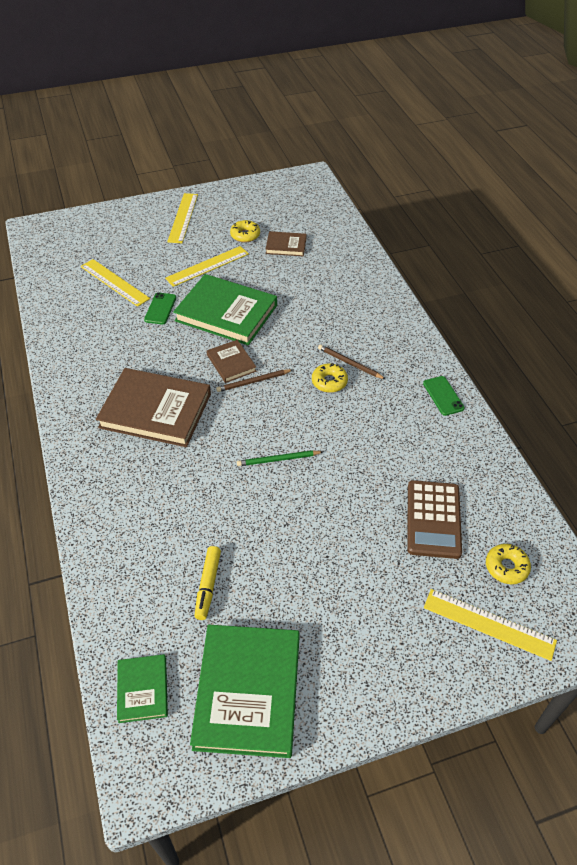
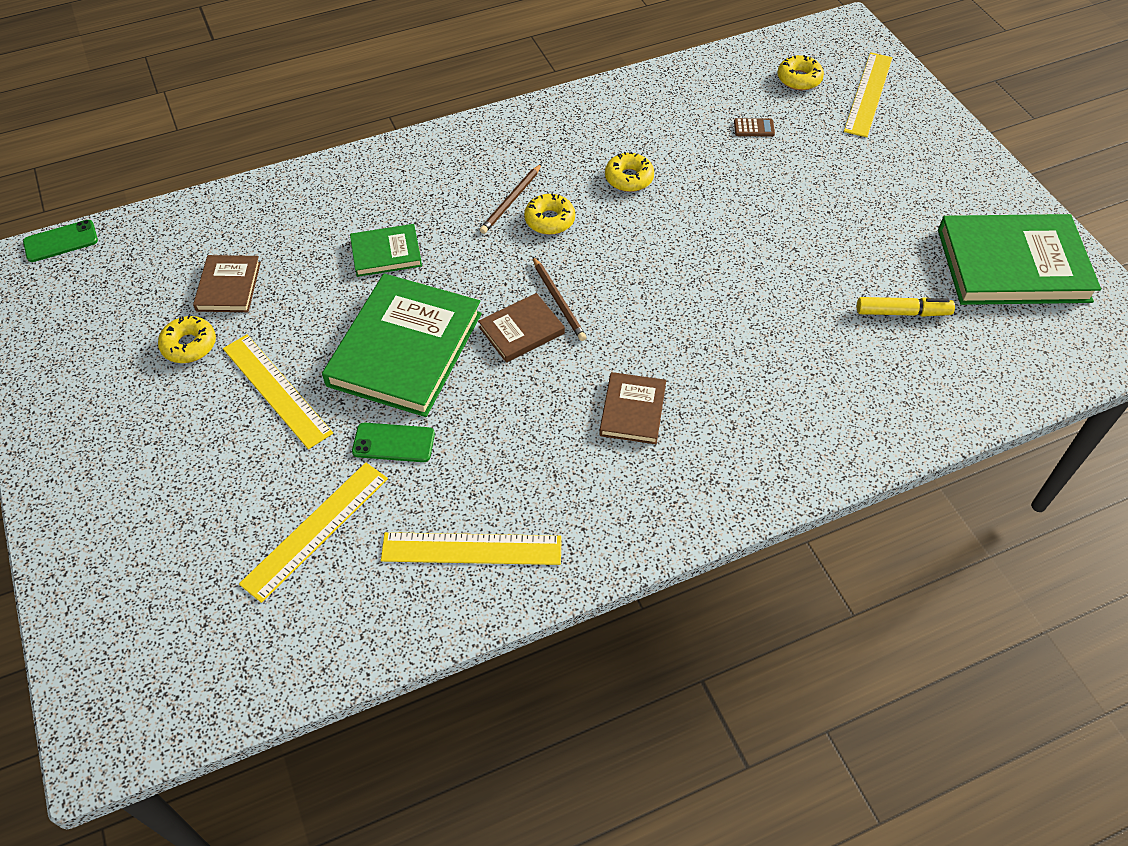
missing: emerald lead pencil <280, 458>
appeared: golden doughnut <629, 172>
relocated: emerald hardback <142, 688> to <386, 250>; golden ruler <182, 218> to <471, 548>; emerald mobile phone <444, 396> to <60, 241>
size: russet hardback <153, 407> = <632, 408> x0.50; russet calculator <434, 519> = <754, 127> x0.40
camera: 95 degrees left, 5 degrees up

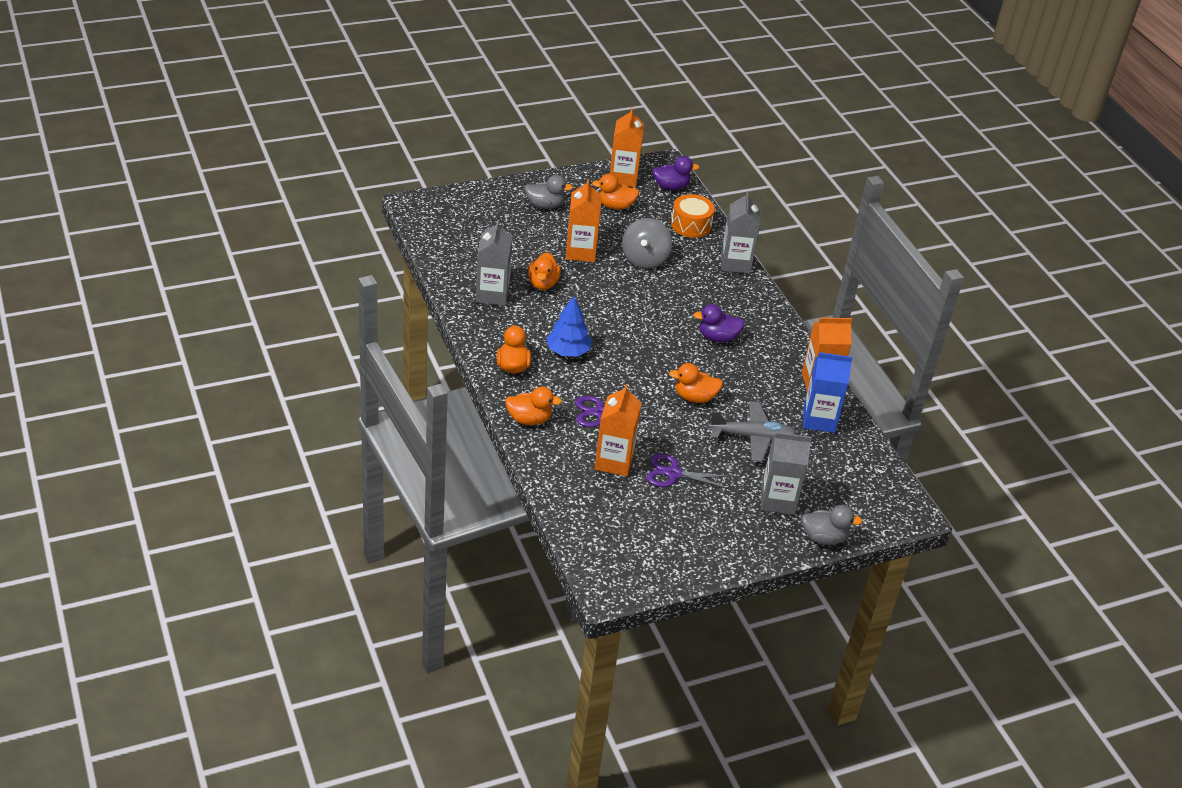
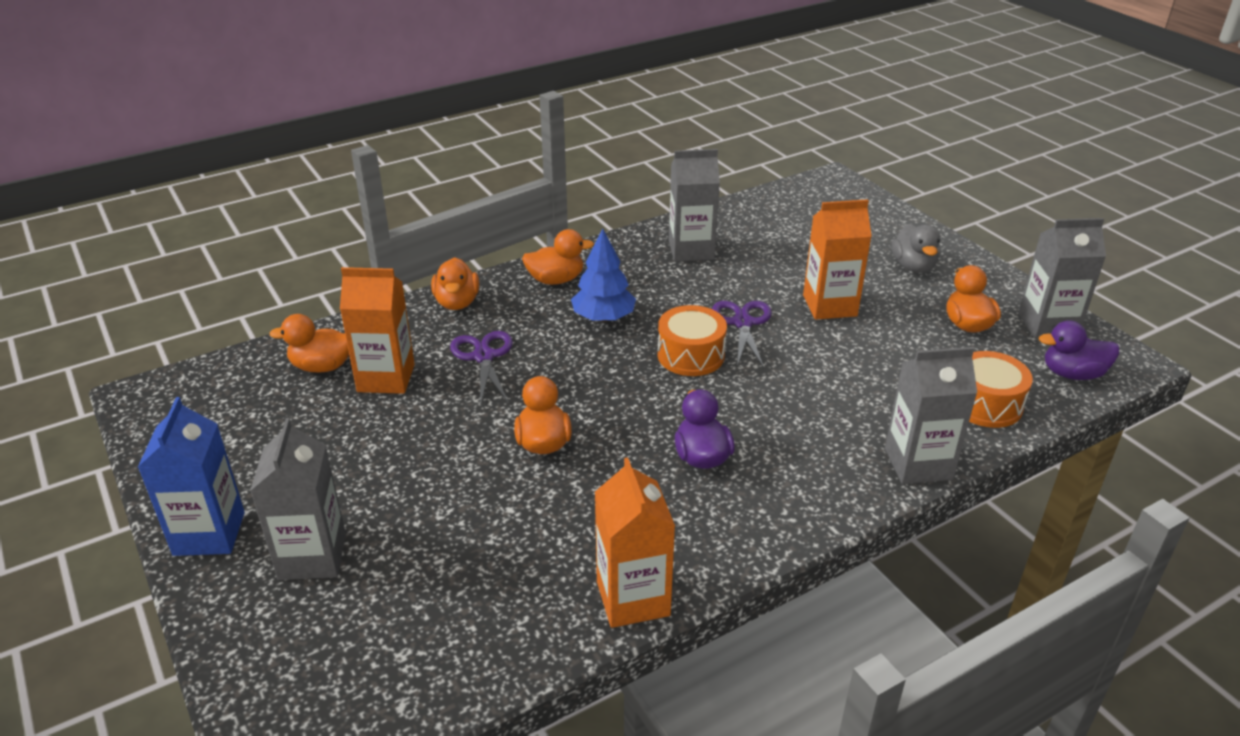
missing: ash-grey whirligig <647, 243>; ash-grey plane <753, 431>; ash-grey toy duck <832, 525>
appeared: orange toy drum <692, 340>
relocated: orange toy duck <544, 271> to <309, 343>; royal purple pair of scissors <689, 471> to <742, 334>; royal blue juice carton <828, 392> to <191, 476>
colour: orange juice carton <627, 147> to ash-grey juice carton <1062, 278>
spun: royal purple toy duck <675, 173> = <1079, 350> 105 degrees clockwise
camera: 85 degrees right, 5 degrees down

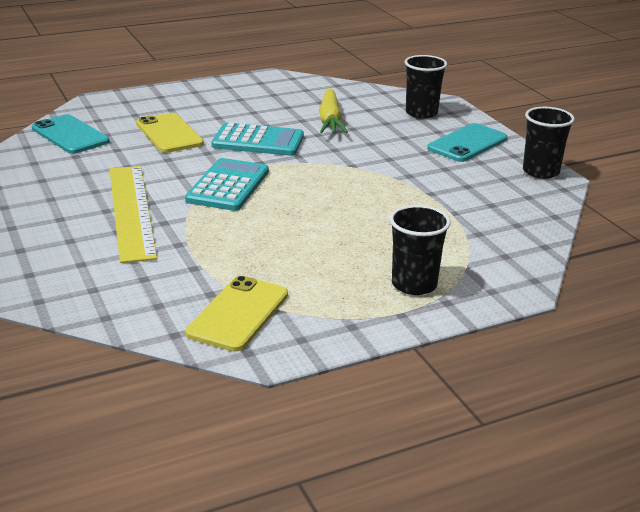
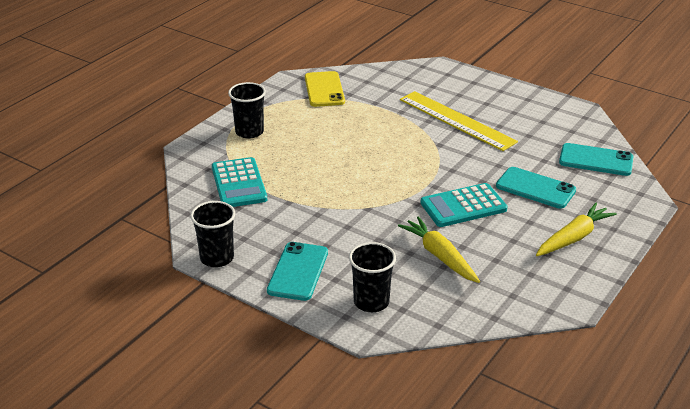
appeared: golden carrot <576, 229>
relocated: aqua calculator <227, 184> to <239, 182>
colour: golden mobile phone <170, 133> to aqua mobile phone <536, 188>
camera: 150 degrees right, 5 degrees up

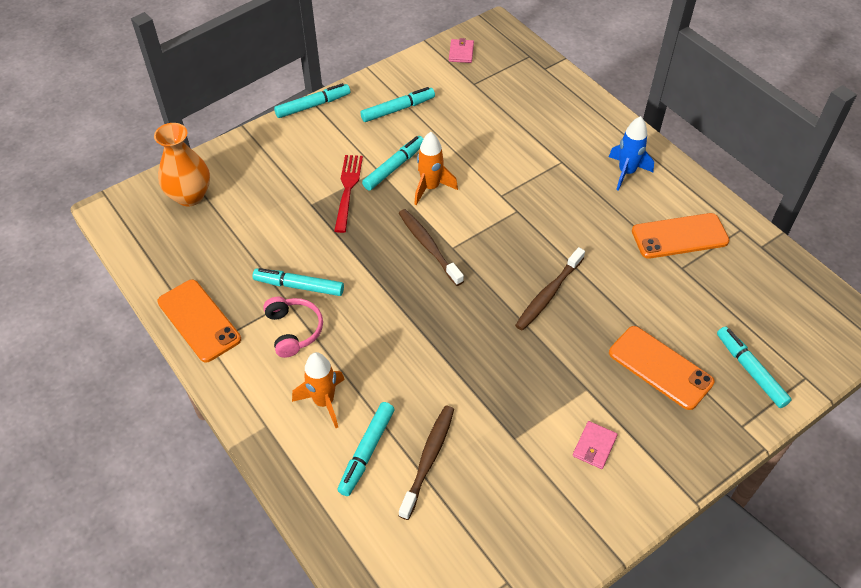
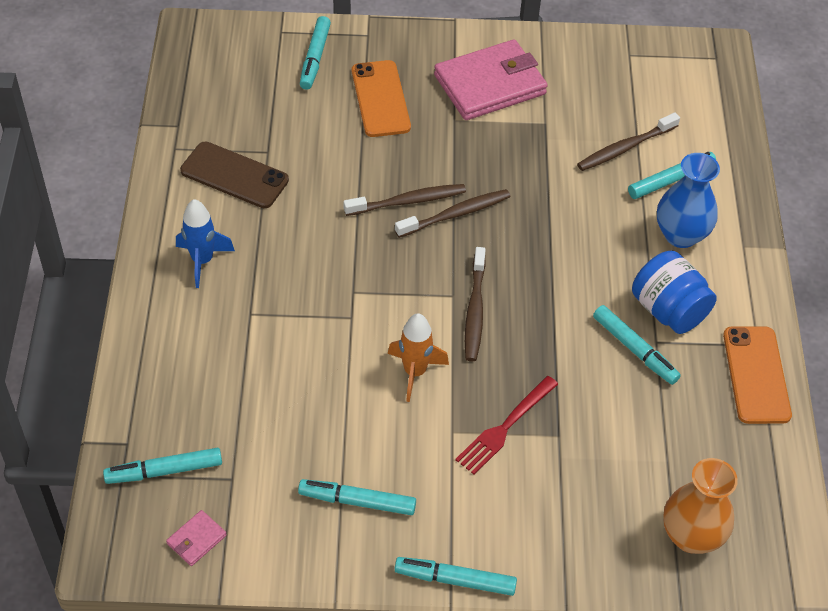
appeared: russet tooth brush <452, 213>
relocated: aqua marker <392, 163> to <162, 466>
exchanged: pink headphones <293, 327> to royal blue jam jar <674, 292>; orange toy rocket <318, 390> to royal blue tall vase <688, 200>
colour: orange mobile phone <680, 236> to russet mobile phone <234, 175>
size: pink billfold <595, 445> = <491, 79> x2.43
camera: 145 degrees left, 0 degrees up

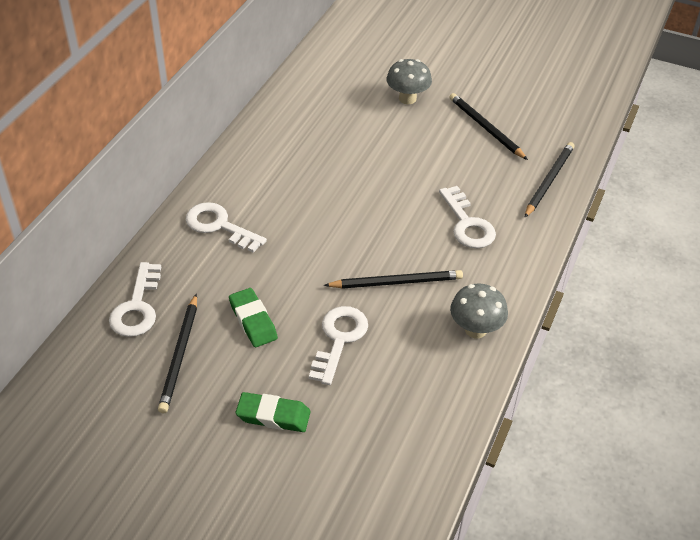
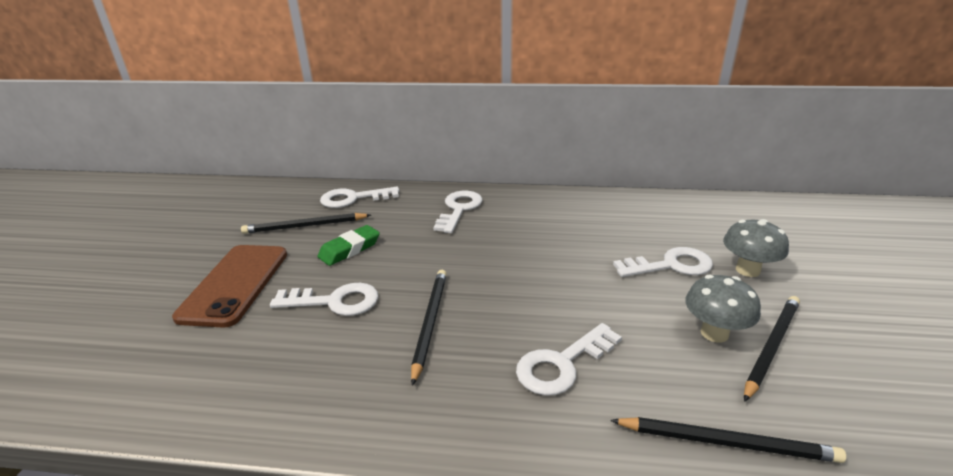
appeared: white door key <663, 262>
relocated: ash-grey toadstool <479, 311> to <723, 309>
exchanged: emerald gum eraser <273, 412> to russet mobile phone <229, 286>
spun: black lead pencil <393, 279> = <429, 328> 150 degrees counterclockwise
camera: 75 degrees right, 15 degrees down

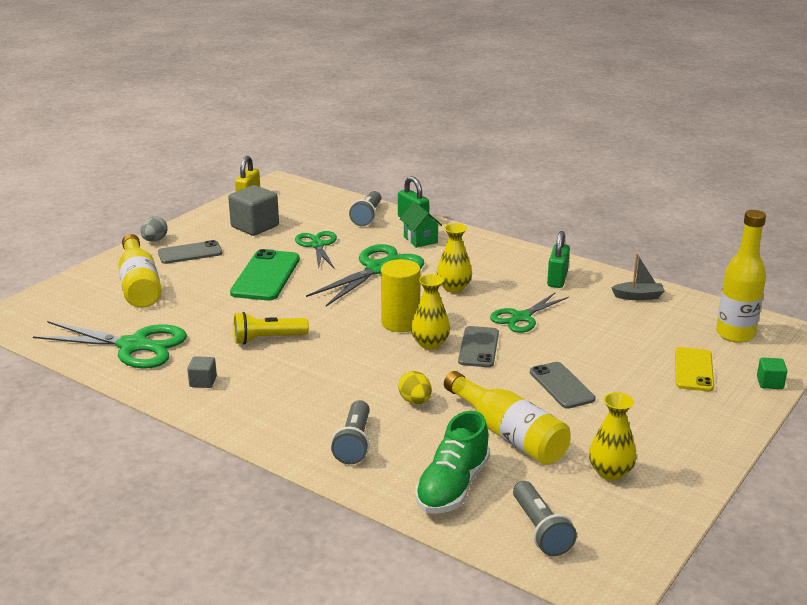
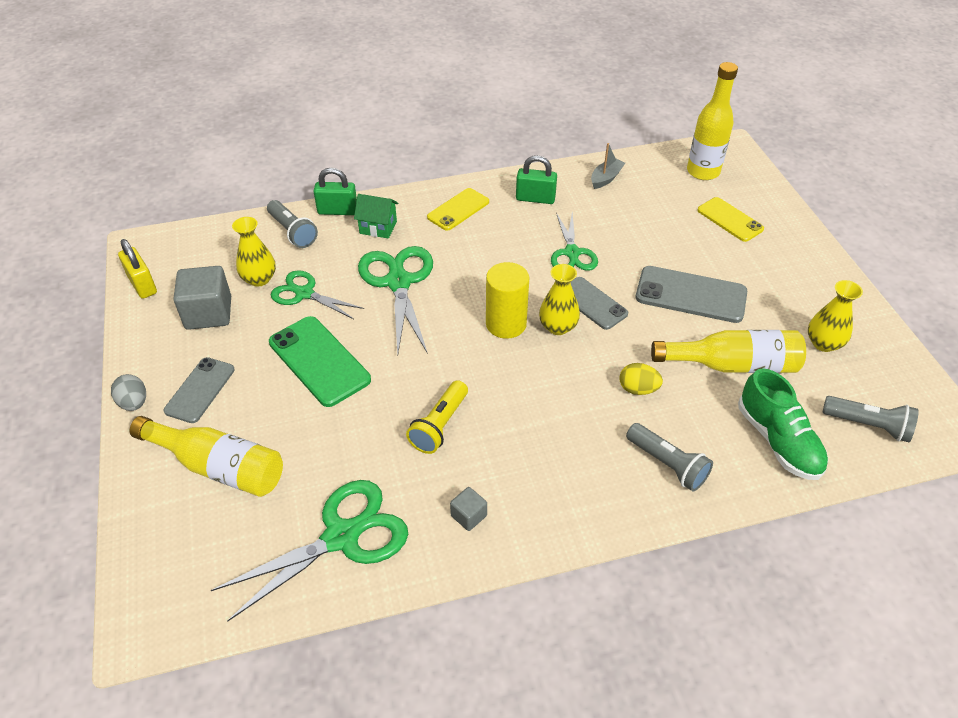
missing: emerald solid cube <772, 373>
appeared: golden mobile phone <458, 209>
relocated: golden tall vase <454, 258> to <254, 252>
spun: emerald lock <558, 259> = <536, 179> 45 degrees counterclockwise
size: ash-grey mobile phone <563, 385> = <691, 294> x1.52
camera: 50 degrees left, 20 degrees up

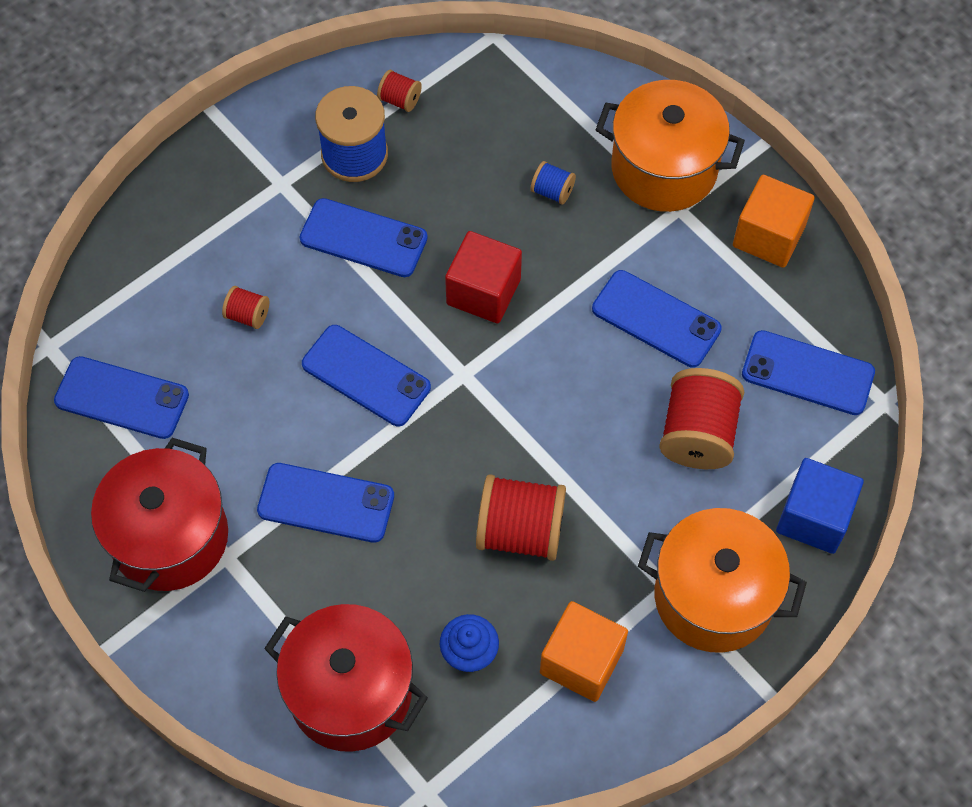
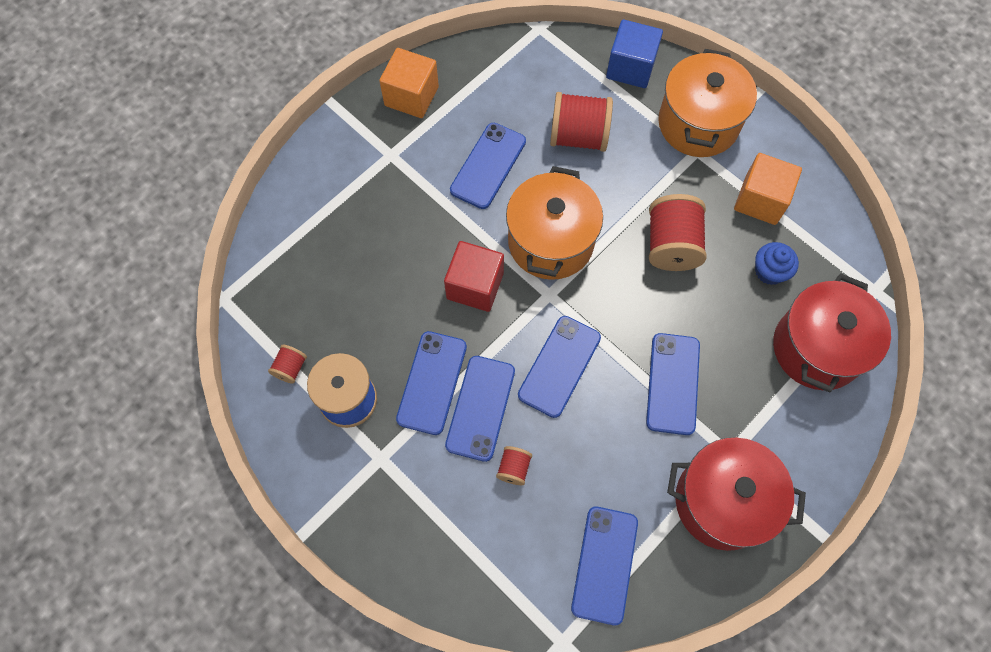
missing: royal blue bobbin <553, 183>
relocated: orange cooking pot <670, 146> to <554, 223>; royal blue mobile phone <808, 372> to <480, 409>
camera: 95 degrees left, 5 degrees up

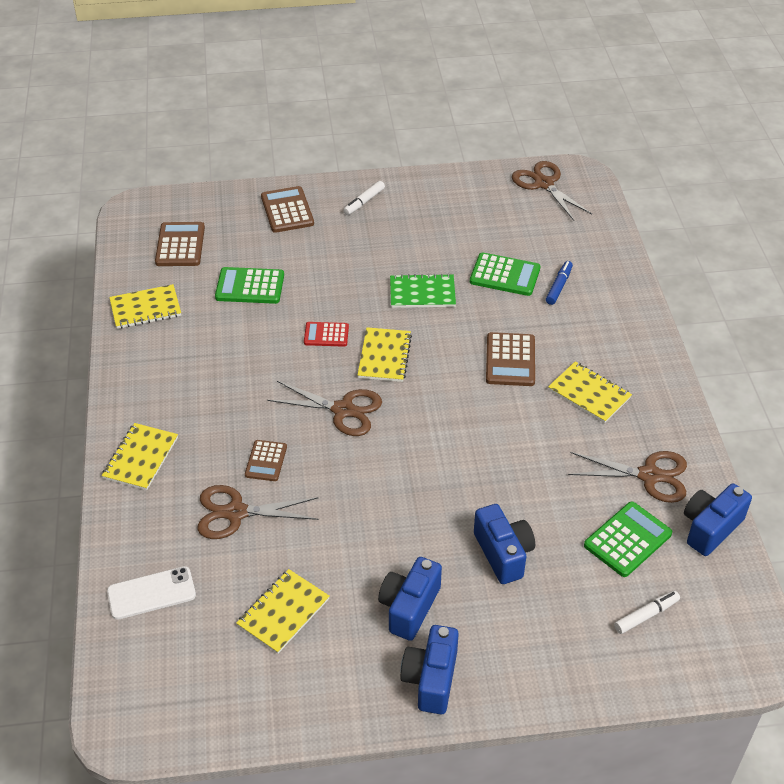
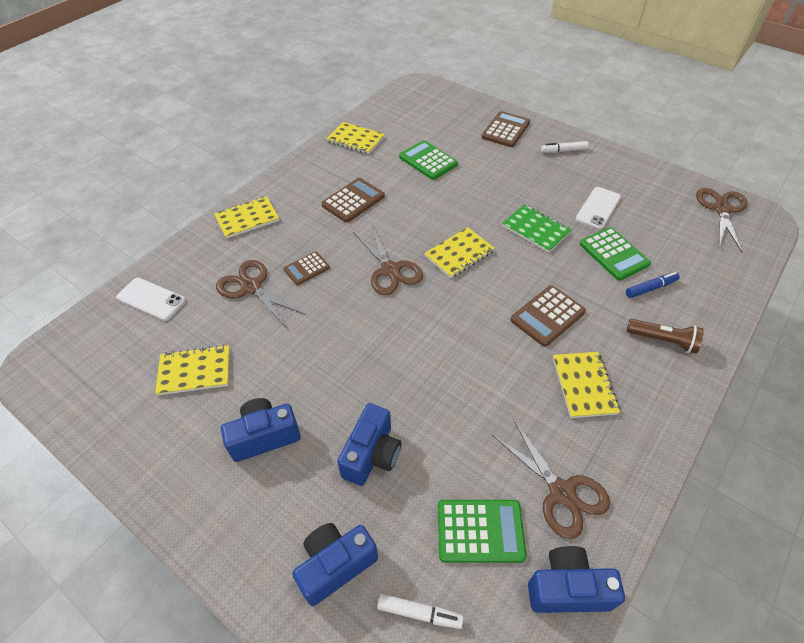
missing: scarlet calculator <326, 334>
appeared: white mobile phone <598, 208>; russet flashlight <665, 336>
relocated: russet calculator <180, 244> to <353, 200>; royal blue photo camera <429, 669> to <335, 564>
camera: 45 degrees right, 5 degrees up

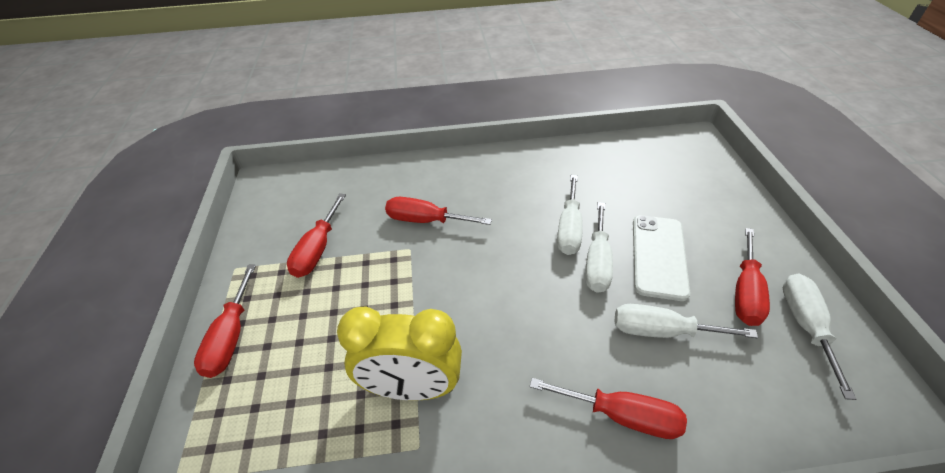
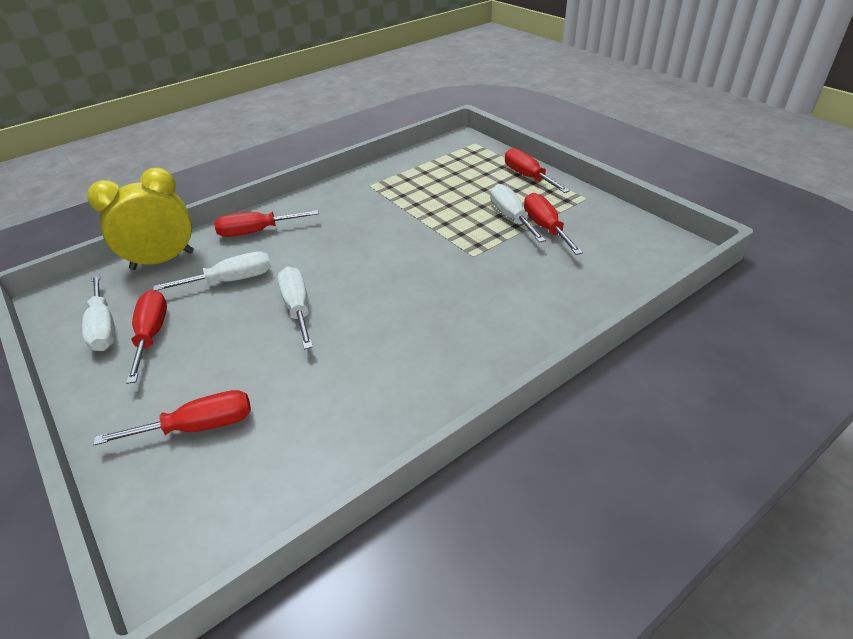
missing: white mobile phone <661, 258>
relocated: golden bedside clock <399, 353> to <140, 219>; scarlet flat screwdriver <438, 211> to <172, 417>; white flat screwdriver <570, 215> to <518, 213>
camera: 150 degrees right, 5 degrees down

